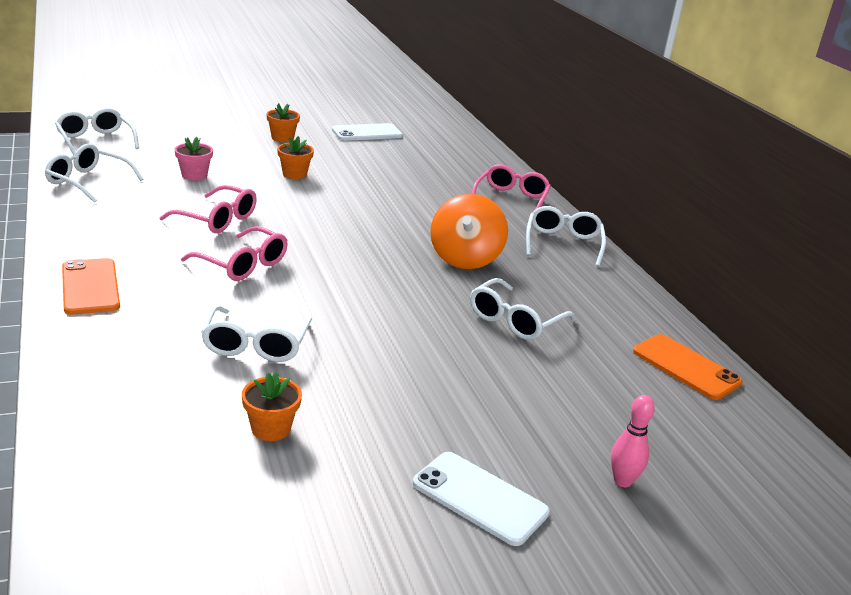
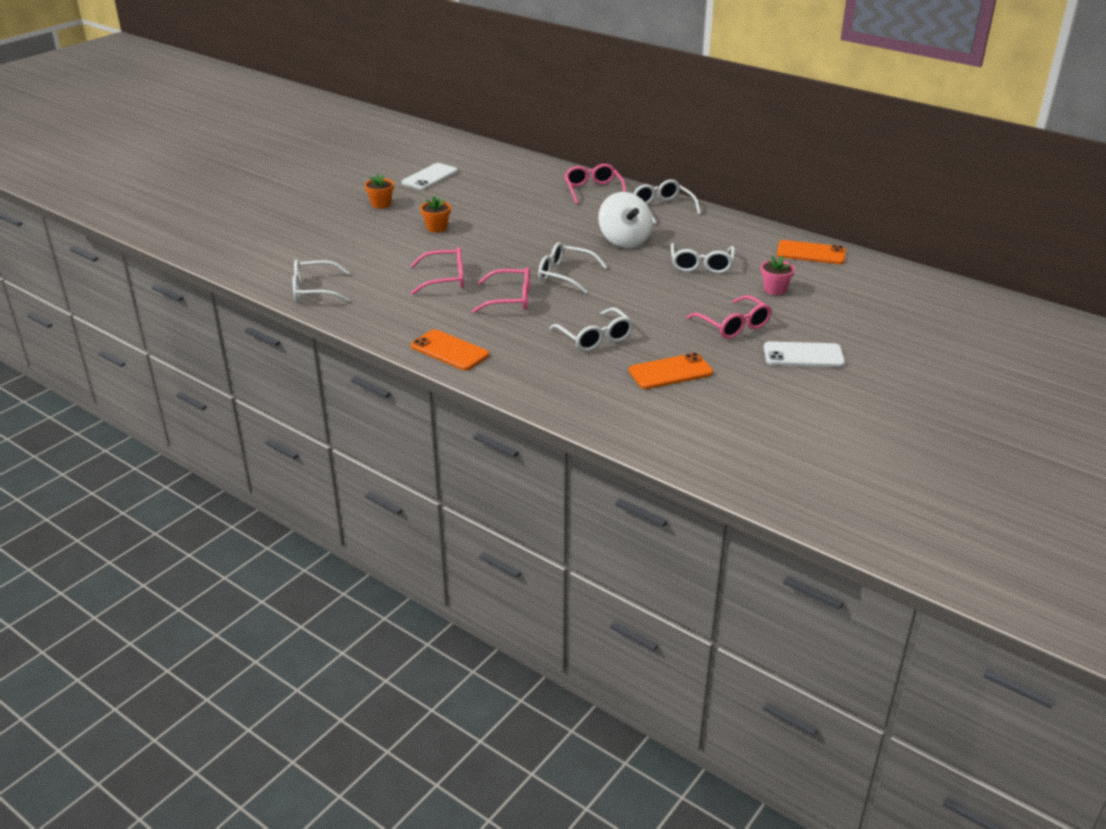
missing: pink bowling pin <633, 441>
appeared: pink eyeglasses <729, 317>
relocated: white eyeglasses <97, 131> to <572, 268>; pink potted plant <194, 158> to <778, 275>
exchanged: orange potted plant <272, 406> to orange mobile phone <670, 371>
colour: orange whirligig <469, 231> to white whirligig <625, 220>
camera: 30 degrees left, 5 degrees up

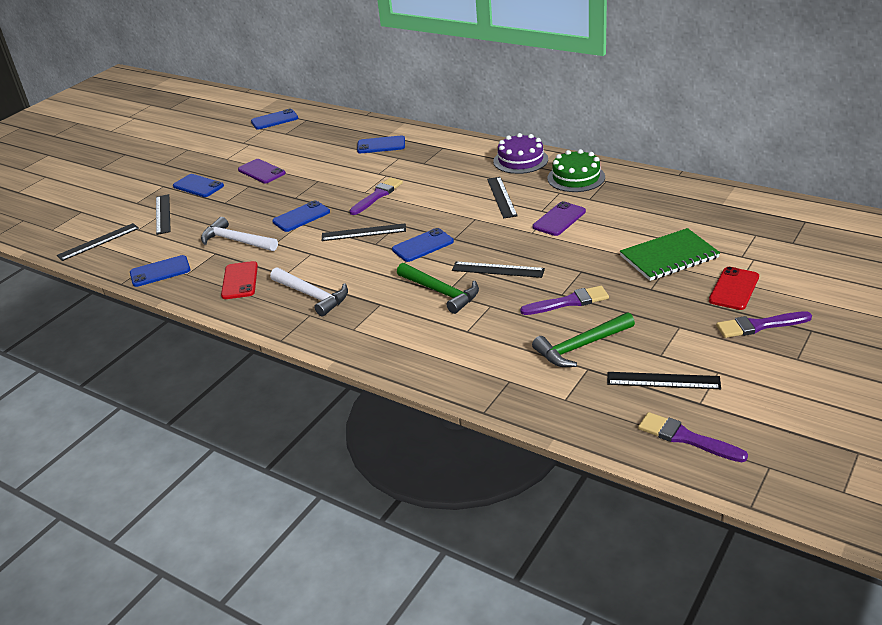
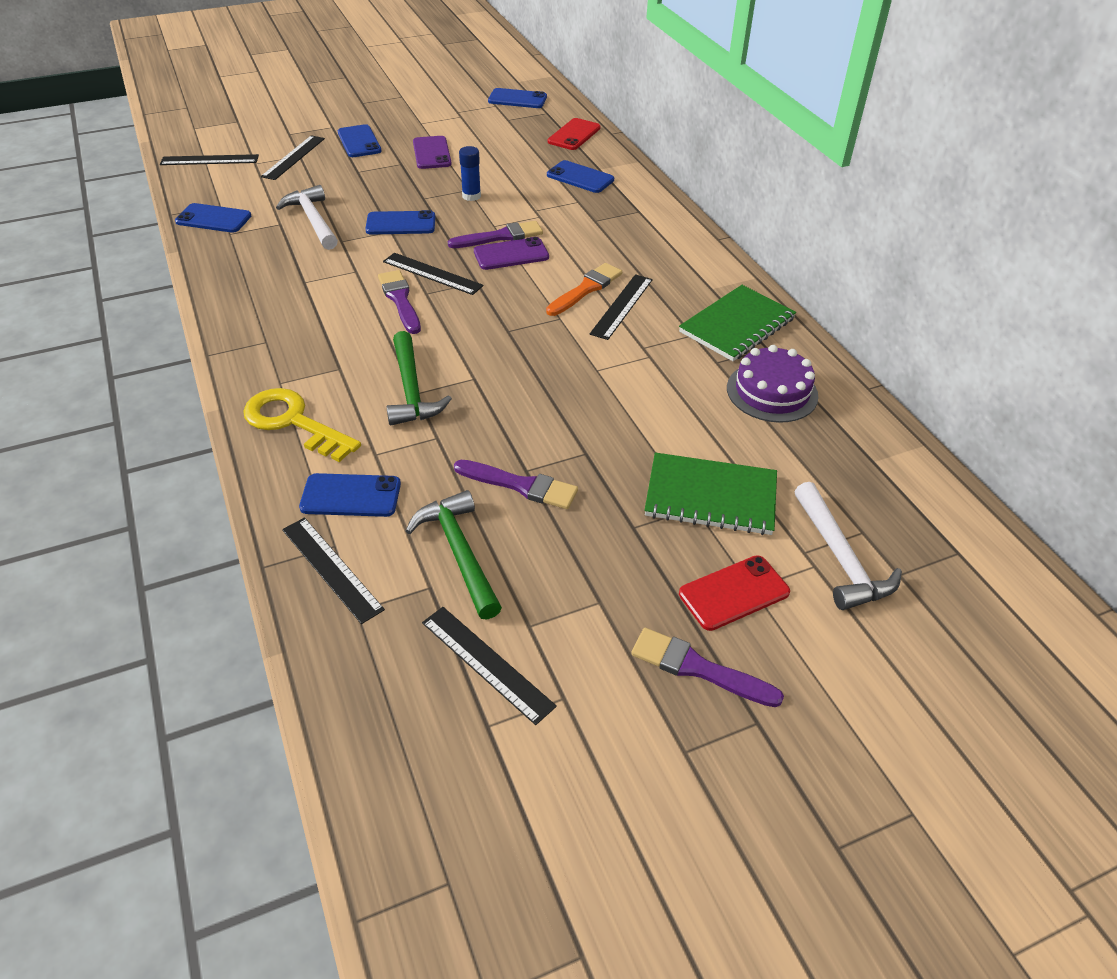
appeared: golden door key <302, 425>; royal blue glue <470, 173>; orange brush <584, 289>
relocated: scarlet mobile phone <239, 280> to <574, 134>; white carpenter's hammer <309, 292> to <848, 546>; royal blue mobile phone <423, 245> to <350, 495>; black ruler <498, 270> to <333, 571>; royal purple cake <520, 153> to <773, 384>; royal purple mobile phone <559, 218> to <511, 253>; royal purple brush <693, 437> to <399, 302>
exchanged: emerald cake <576, 170> to emerald notepad <737, 323>
spun: emerald carpenter's hammer <583, 339> = <454, 555> 60 degrees clockwise
camera: 30 degrees right, 10 degrees up

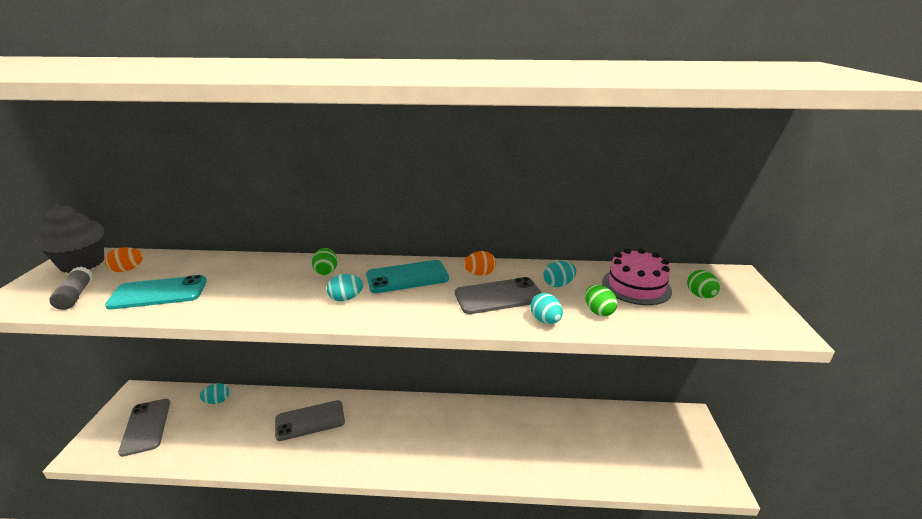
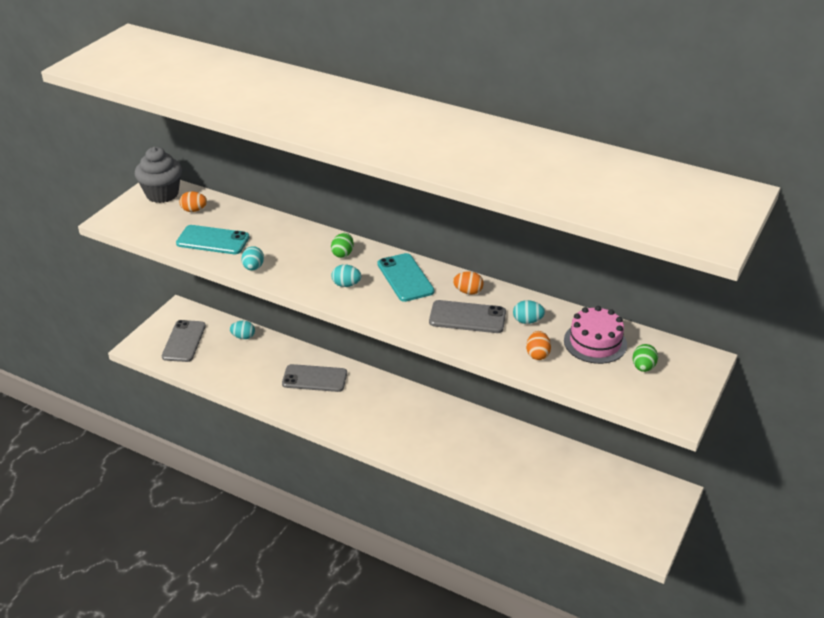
missing: ash-grey glue <71, 288>
relocated: aqua egg shape <547, 308> to <252, 258>
colour: emerald egg shape <601, 301> to orange egg shape <538, 345>
spun: aqua mobile phone <407, 276> = <405, 277> 60 degrees clockwise
camera: 25 degrees right, 10 degrees up

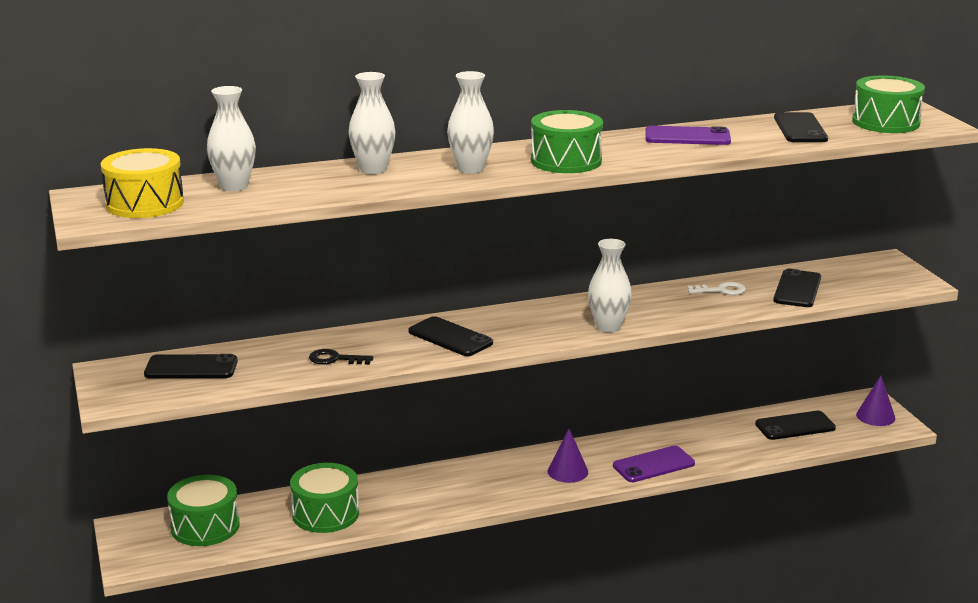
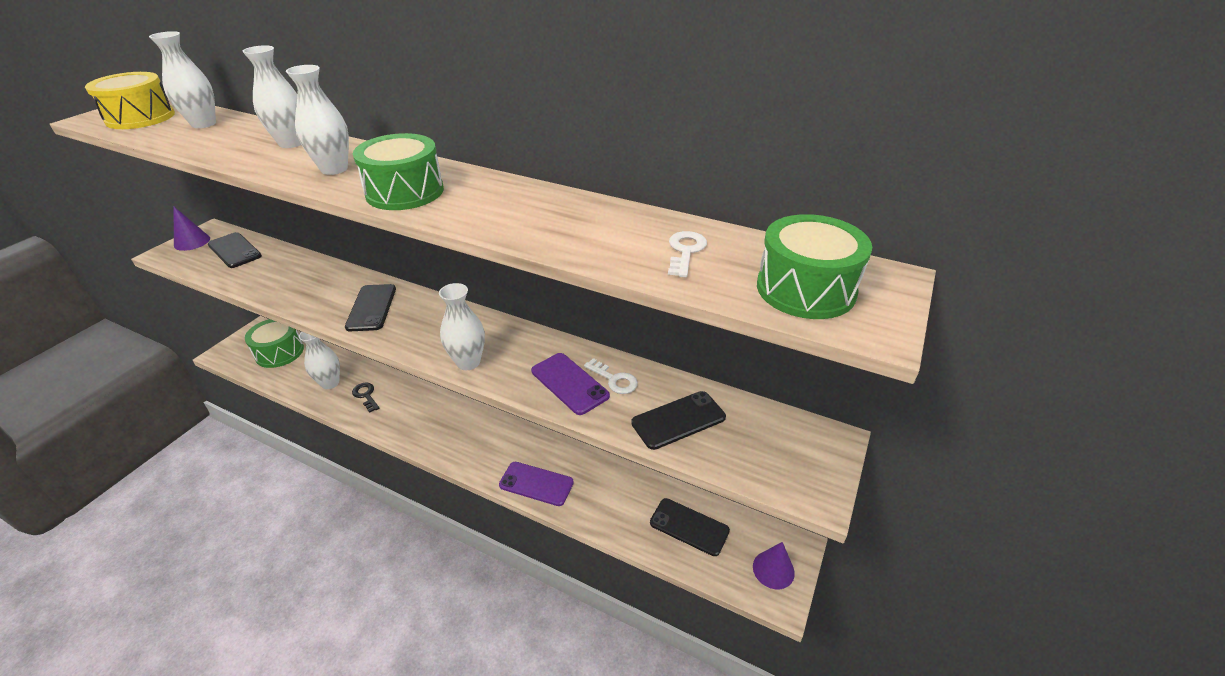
relocated: black door key <341, 357> to <365, 398>; royal purple cone <568, 456> to <191, 228>; royal purple mobile phone <688, 135> to <570, 384>
exchanged: emerald toy drum <324, 498> to white tall vase <319, 360>; black mobile phone <801, 127> to white door key <687, 254>
camera: 45 degrees right, 15 degrees up

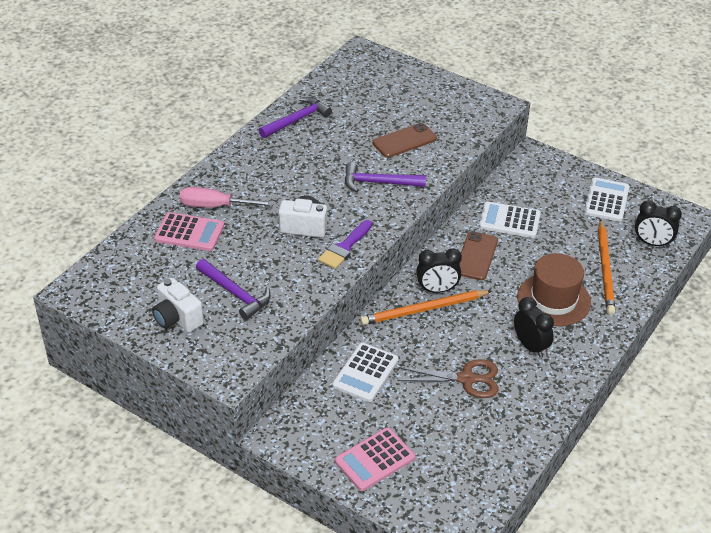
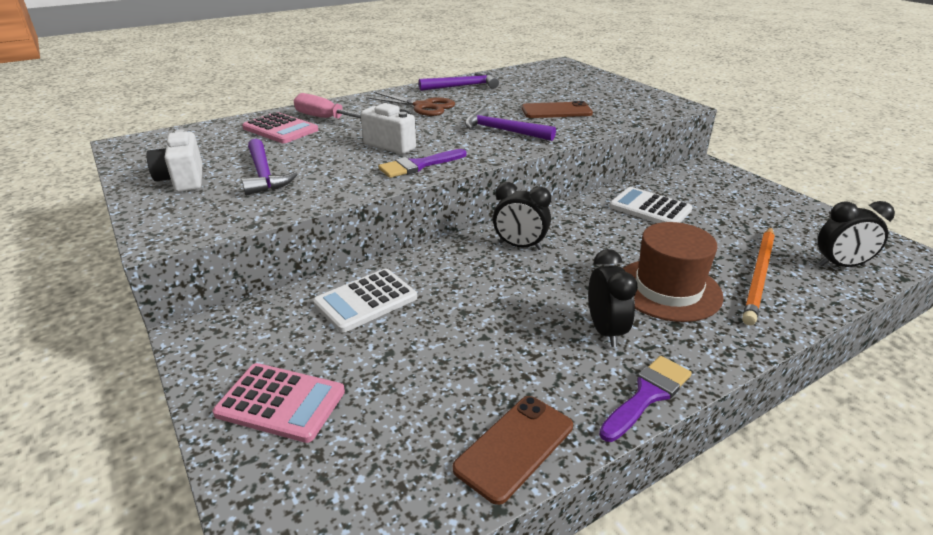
missing: orange lead pencil <426, 307>; white calculator <607, 200>
appeared: royal purple brush <645, 399>
relocated: russet pair of scissors <448, 378> to <410, 104>; russet mobile phone <478, 255> to <512, 450>
spun: pink calculator <375, 459> = <279, 403> 150 degrees counterclockwise; black bedside clock <658, 224> = <856, 234> 45 degrees counterclockwise
camera: 25 degrees right, 10 degrees down

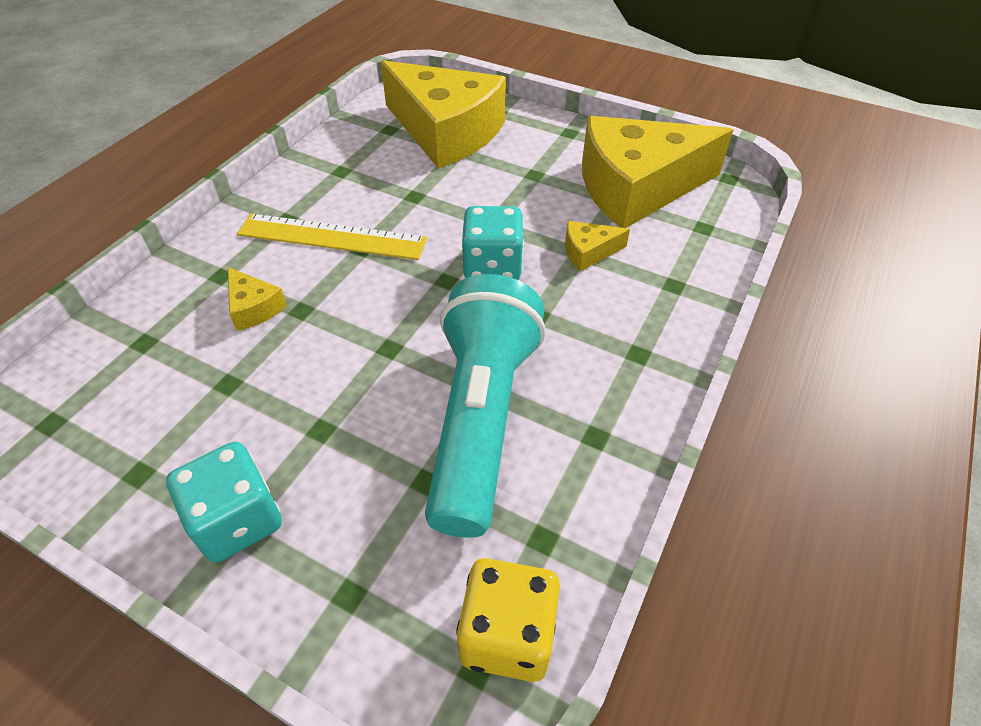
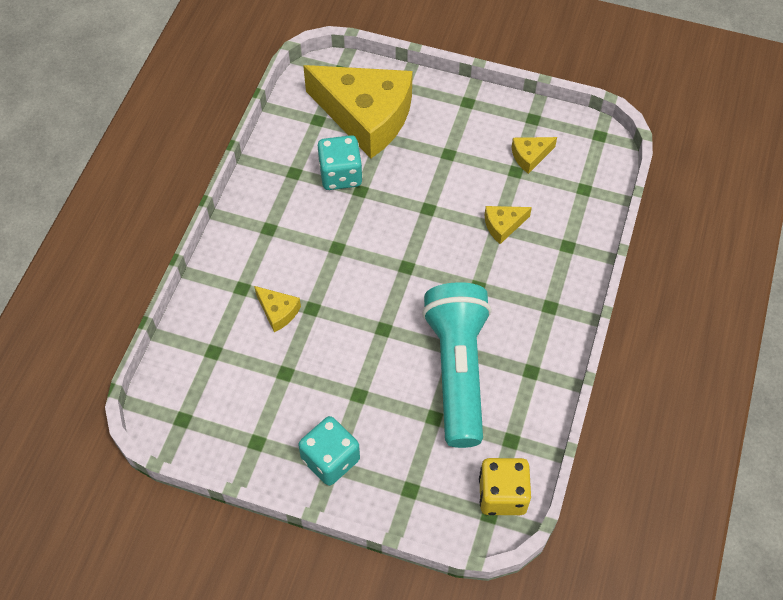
missing: golden ruler <332, 237>
relocated: aqua dice <493, 243> to <340, 162>
size: golden cheese <658, 172> = <534, 155> x0.40
camera: 10 degrees left, 10 degrees up

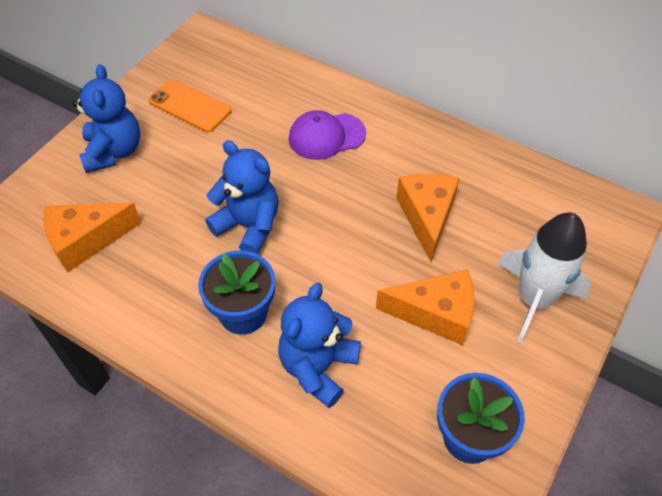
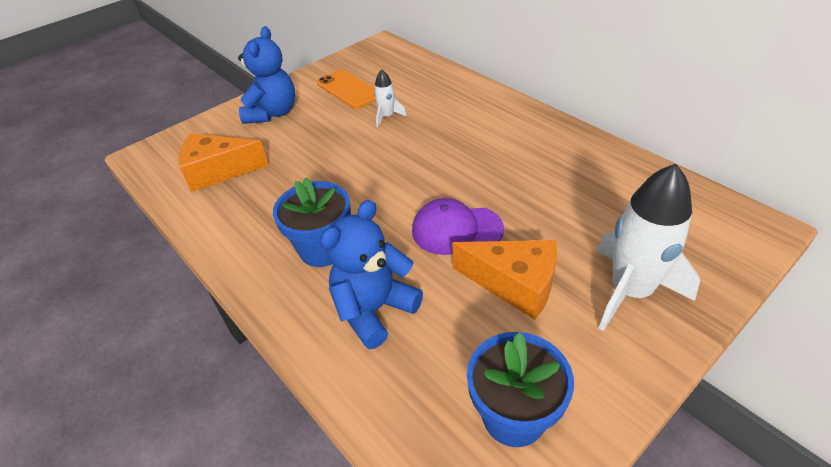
missing: royal blue stuffed bear <242, 197>; orange cheese <428, 218>
appeared: white toy rocket <390, 98>
relocated: royal purple baseball cap <327, 135> to <458, 226>
camera: 20 degrees right, 10 degrees down

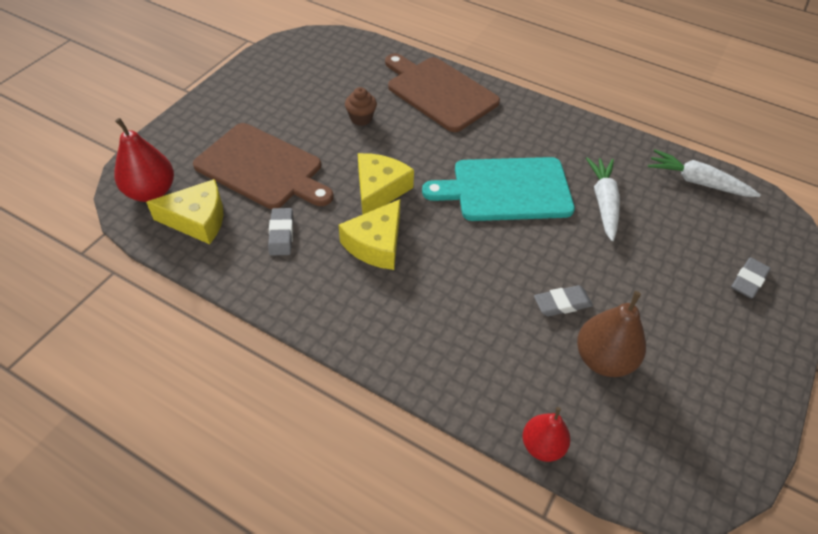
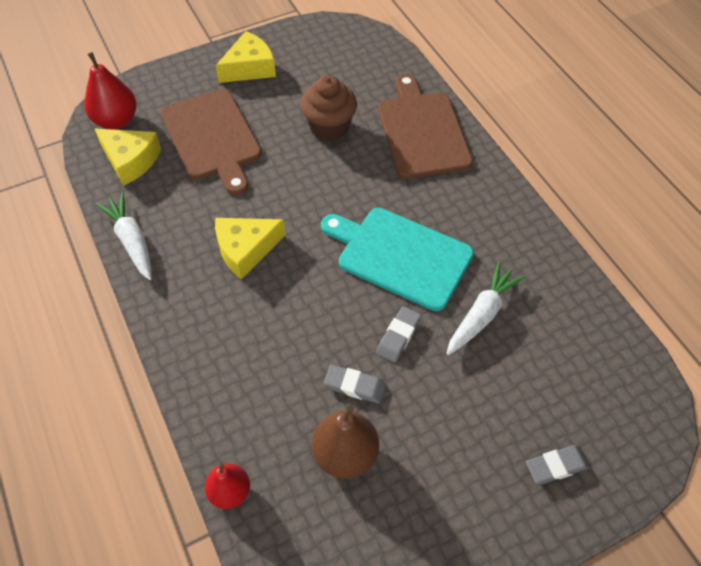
relocated: ash-grey gum eraser <280, 232> to <398, 334>; golden cheese <386, 184> to <246, 57>; white carrot <704, 173> to <123, 236>
size: russet cupcake <361, 106> = <329, 108> x1.71
camera: 35 degrees right, 5 degrees up

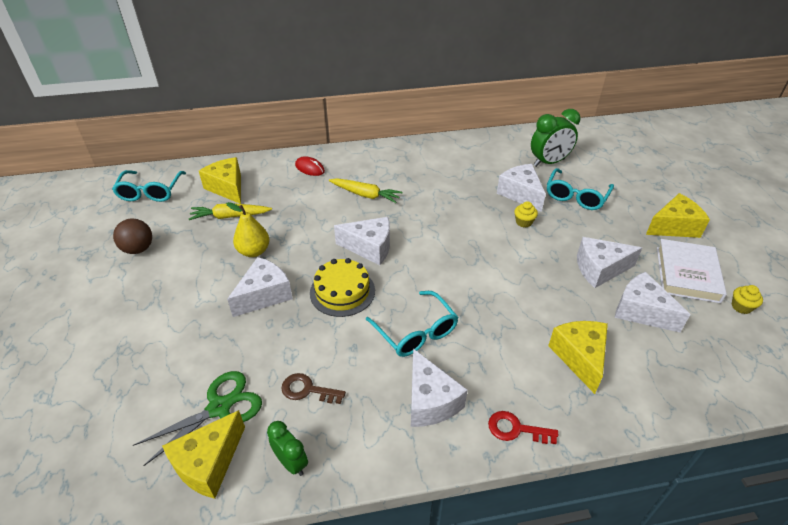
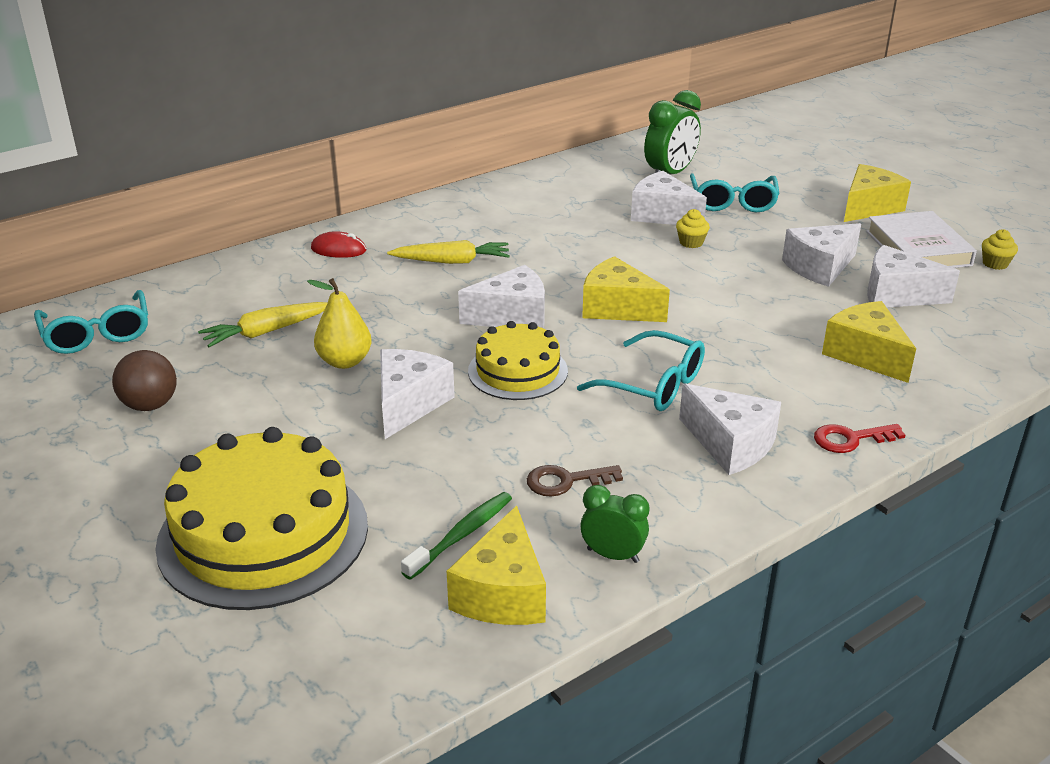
appeared: golden cake <262, 518>
relocated: golden cheese <220, 180> to <626, 289>
exchanged: emerald pair of scissors <197, 418> to emerald tooth brush <456, 536>
camera: 25 degrees left, 10 degrees down

